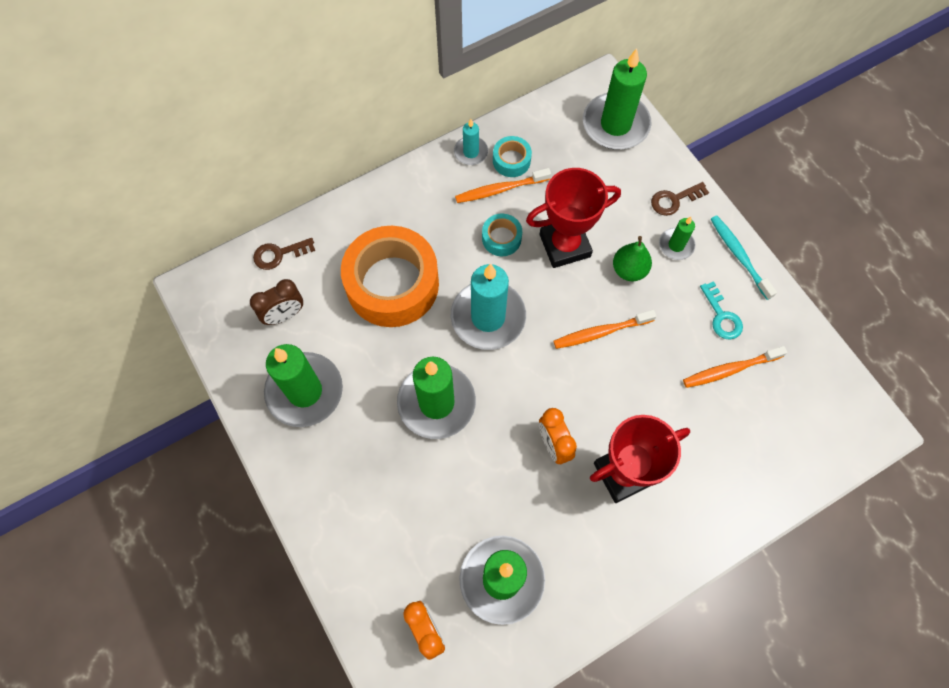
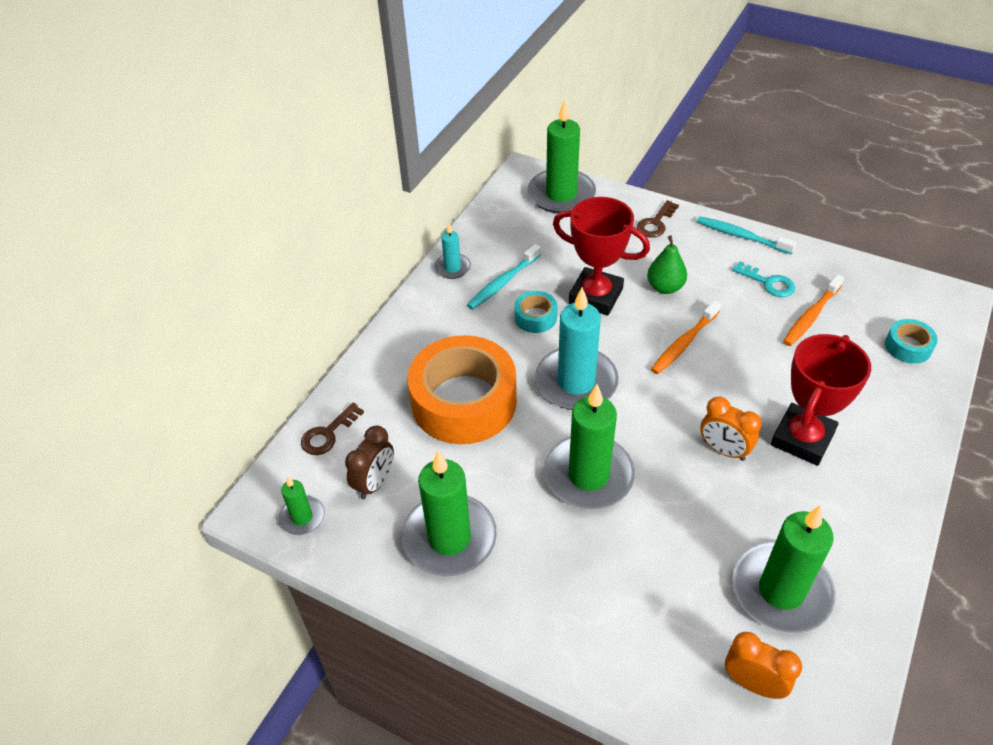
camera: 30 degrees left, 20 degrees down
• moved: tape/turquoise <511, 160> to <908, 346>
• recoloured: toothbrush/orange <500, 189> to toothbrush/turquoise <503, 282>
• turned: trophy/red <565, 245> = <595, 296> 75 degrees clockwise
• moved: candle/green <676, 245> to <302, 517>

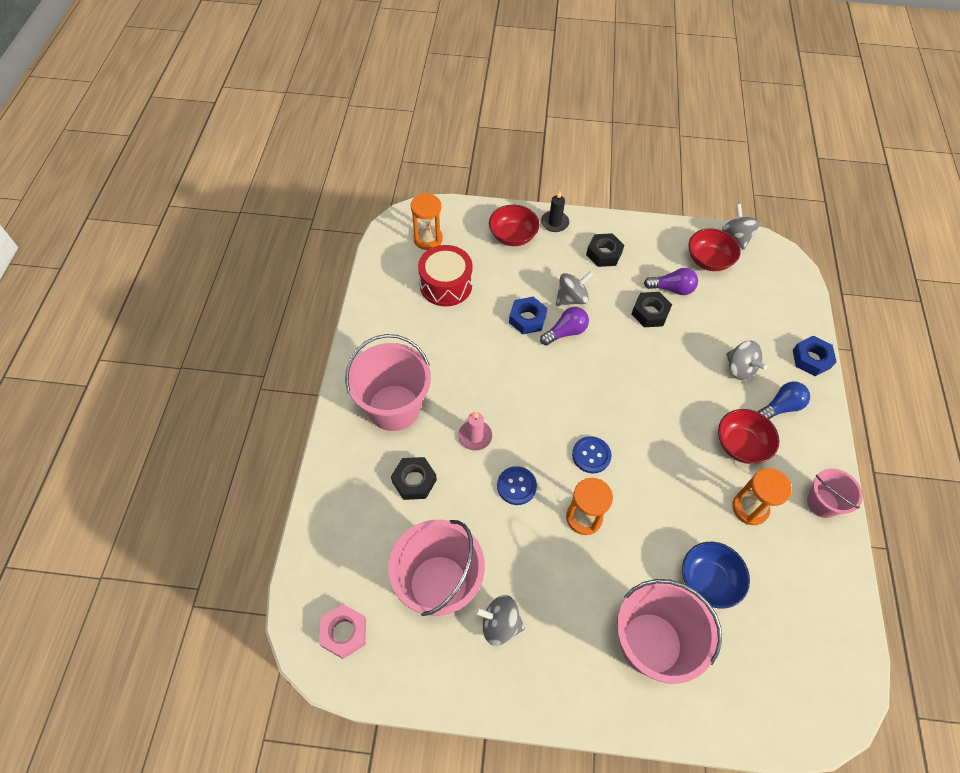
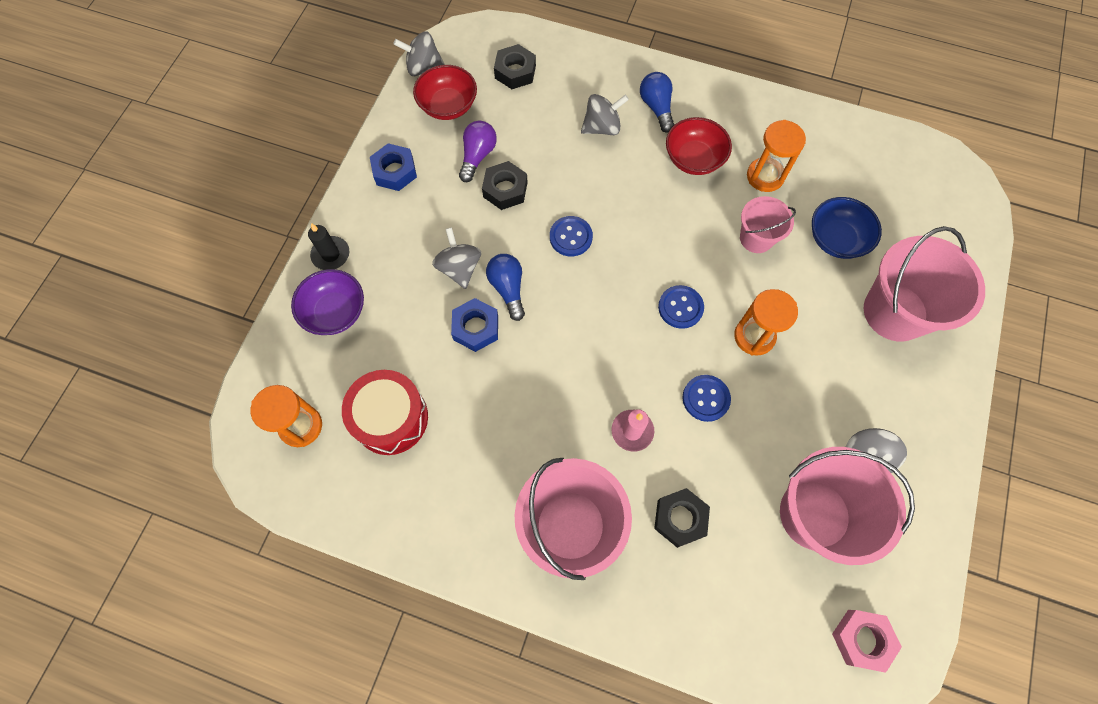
camera: 75 degrees left, 10 degrees up
• recoloured: bowl/red <513, 236> to bowl/purple <335, 312>
• moved: nut/black <604, 254> to <515, 71>
• recoloured: light bulb/purple <565, 332> to light bulb/blue <508, 289>
• moved: nut/blue <811, 359> to <395, 171>
• moved: bucket/pink <822, 503> to <756, 238>
• added: button/blue <571, 237>

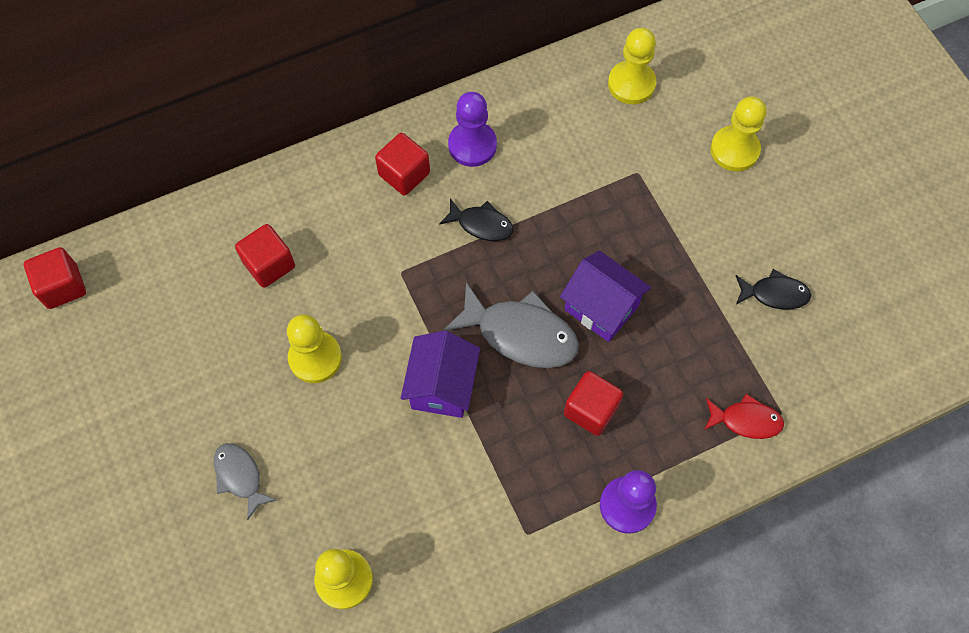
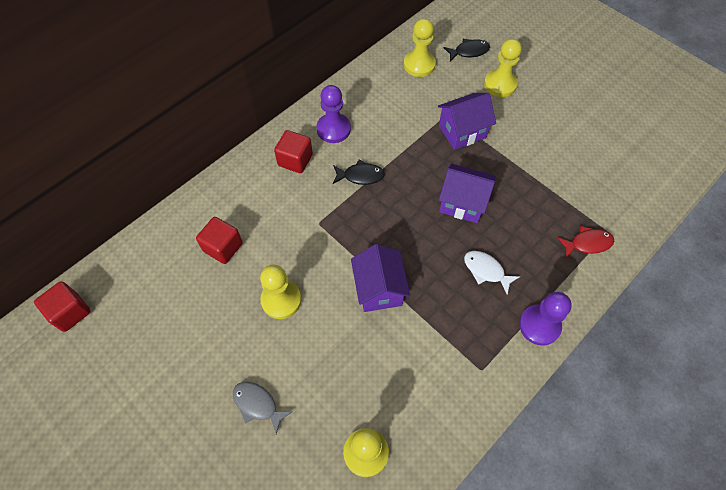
camera: 20 degrees left, 5 degrees down
• moved: fish/black <774, 294> to <469, 51>
• removed: fish/grey <520, 334>
• replaced: cube/red <591, 410> to fish/white <486, 270>
• added: house/purple <462, 132>

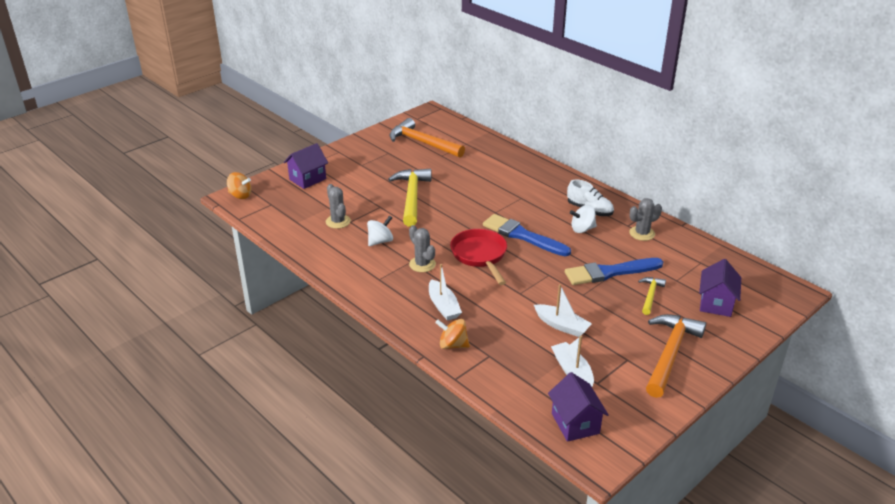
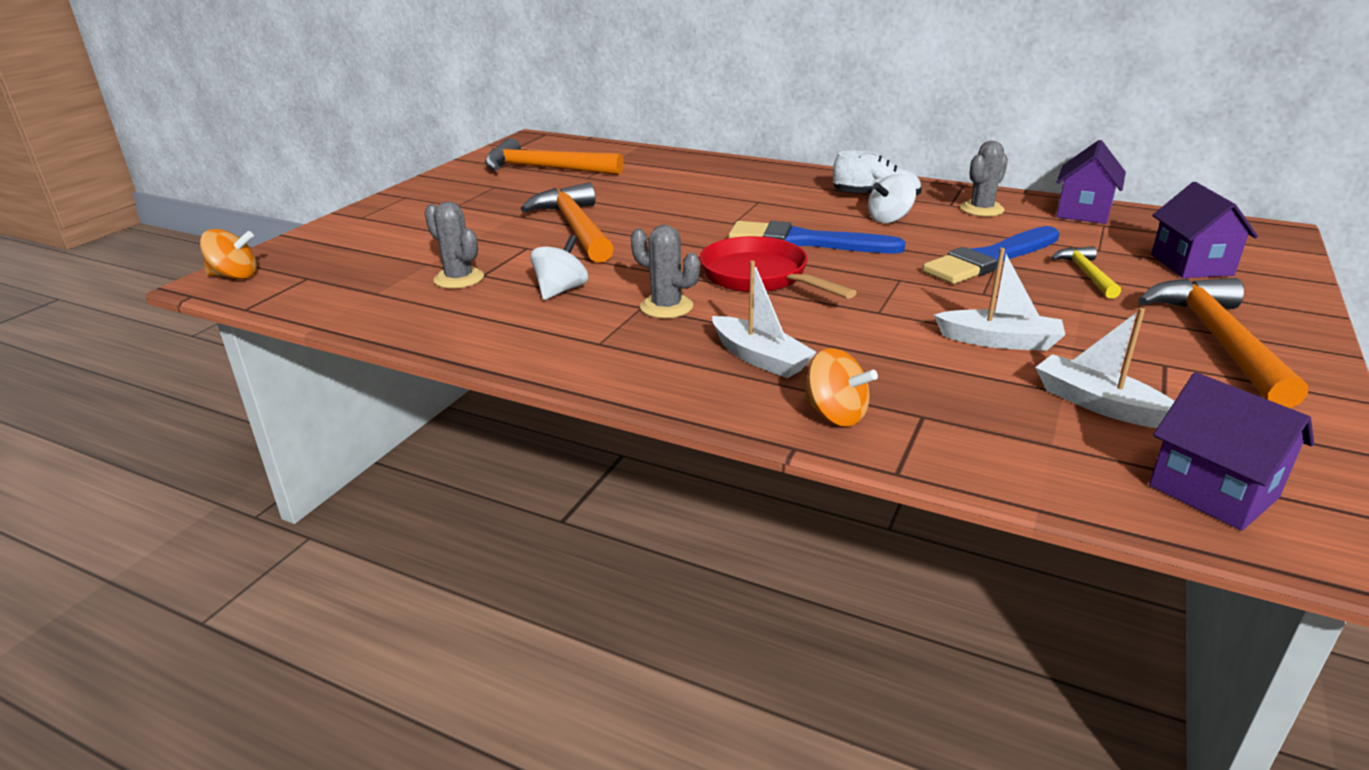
camera: 20 degrees left, 5 degrees down
• moved: house/purple <307, 179> to <1083, 212>
• recoloured: hammer/yellow <412, 197> to hammer/orange <575, 227>
• turned: spinning top/orange <453, 345> = <835, 414> 135 degrees counterclockwise

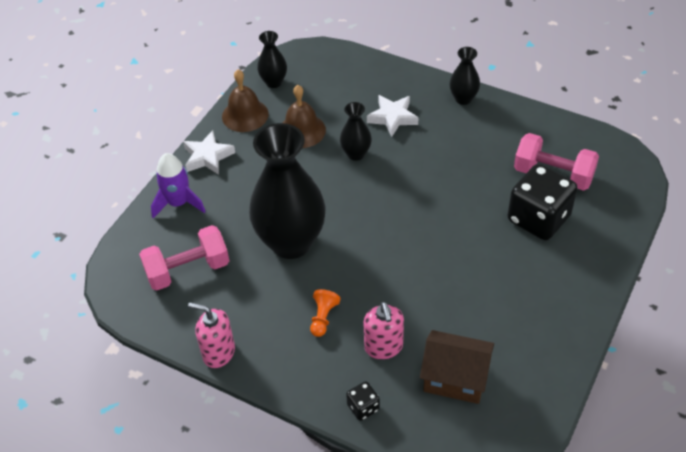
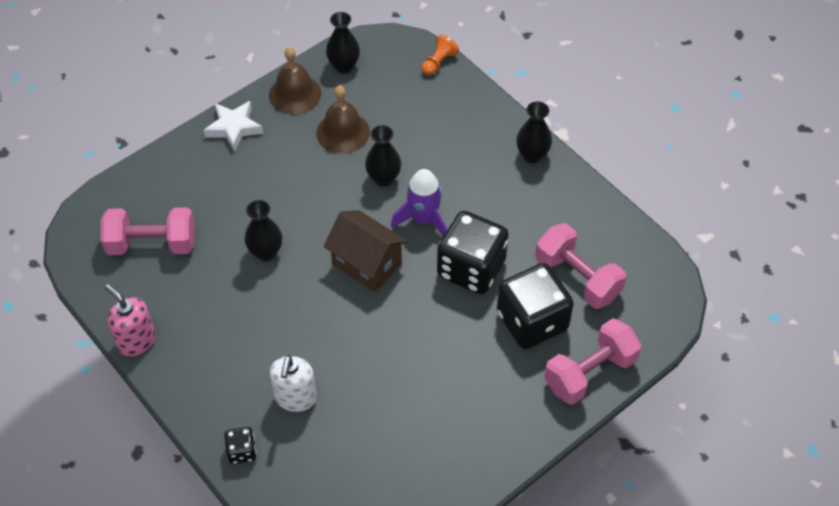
camera: 20 degrees right, 5 degrees up
• removed: star/white <392, 118>
• resized: vase/black <291, 242> = <266, 252> x0.46
• moved: rocket/purple <178, 203> to <423, 220>
• moved: pawn/orange <323, 318> to <438, 62>
• recoloured: soap dispenser/pink <383, 347> to soap dispenser/white <295, 398>
• moved: house/brown <455, 379> to <366, 263>
• added: dice/black <471, 268>
• added: dumbbell/pink <589, 373>

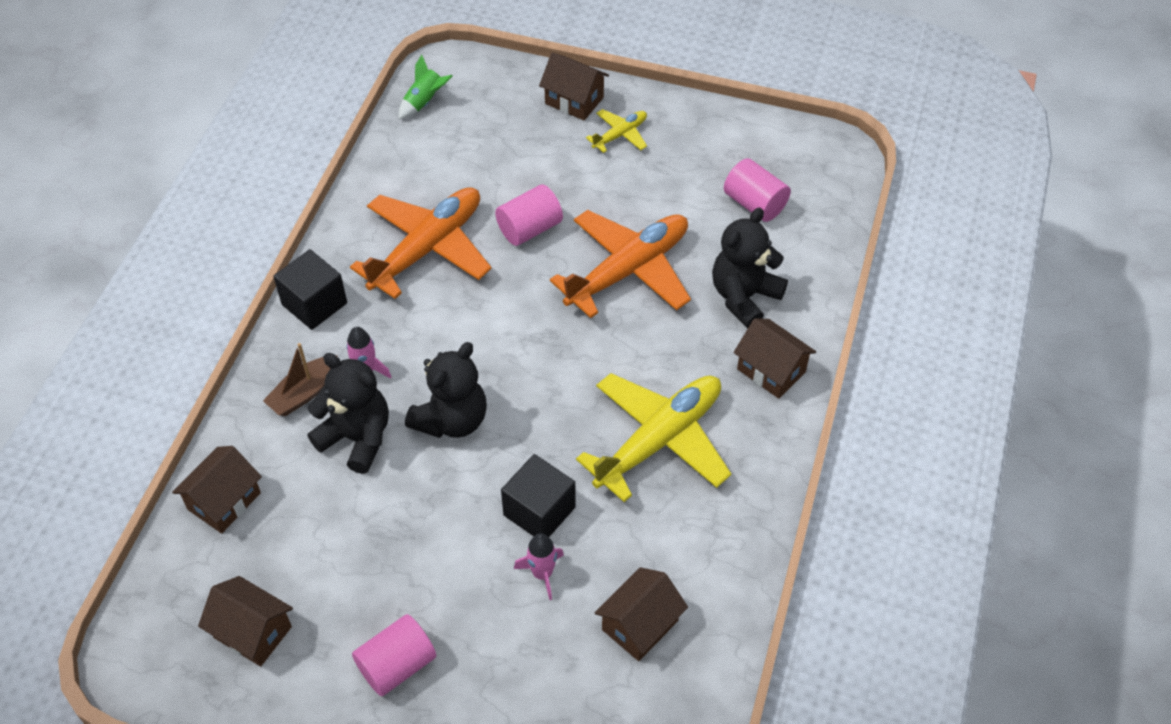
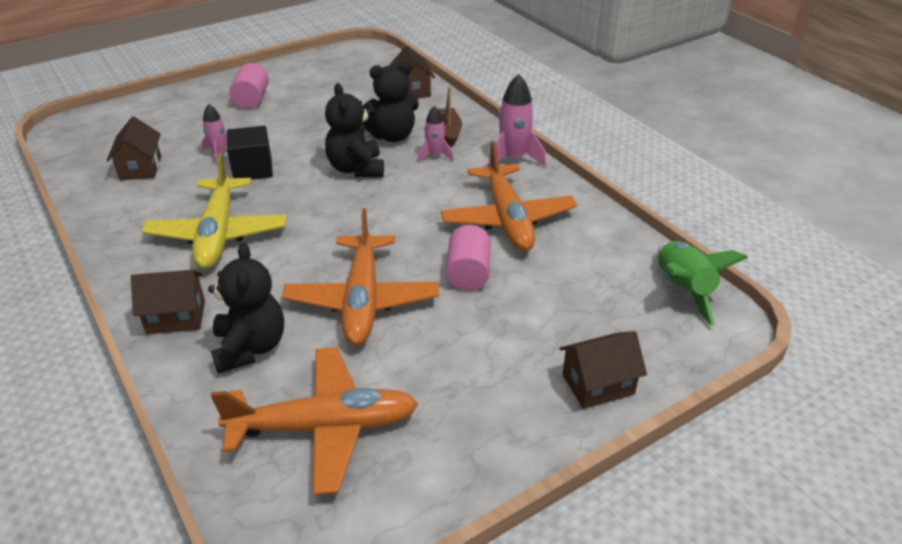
camera: 130 degrees right, 15 degrees down
• resized: rocket/green <424, 102> = <682, 289> x1.63
• removed: plane/yellow <620, 135>
• replaced: cylinder/pink <754, 204> to plane/orange <325, 427>
• replaced: cube/black <314, 304> to rocket/pink <513, 159>
• removed: house/brown <252, 632>

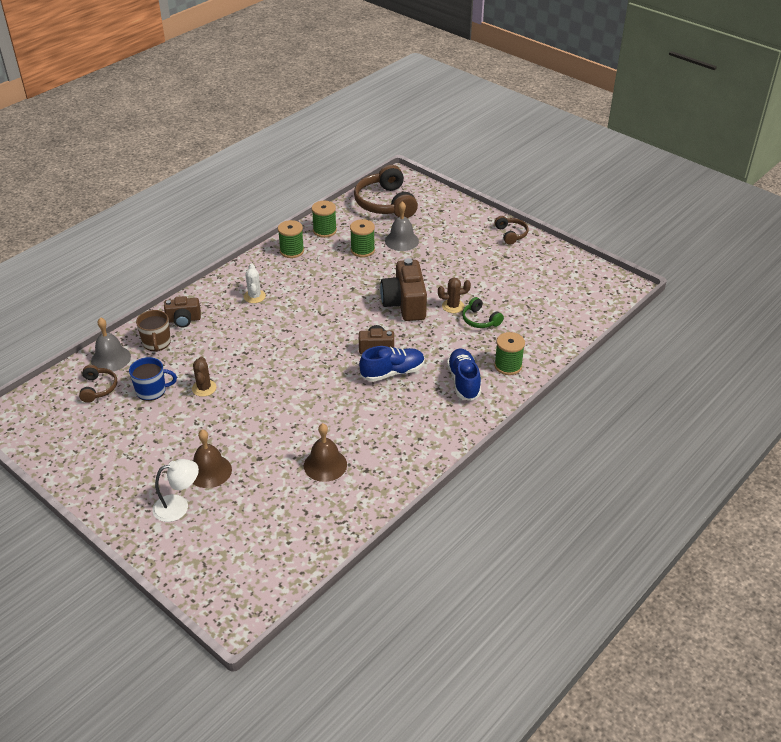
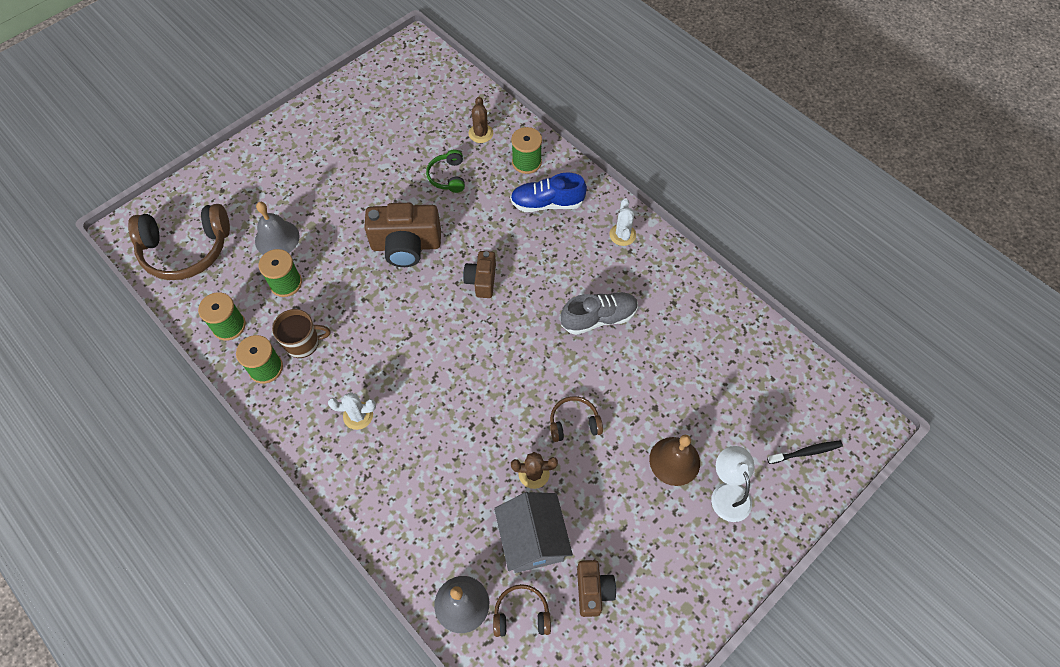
camera: 85 degrees left, 20 degrees up
• moved: headphones/brown <511, 234> to <574, 423>
• moved: cactus/brown <453, 306> to <480, 133>
• moved: camera/brown <183, 320> to <593, 590>
• turned: headphones/green <480, 320> = <448, 176> 120 degrees clockwise
• moved: mug/brown <157, 343> to <303, 343>
• removed: shoe/blue <392, 372>
• replaced: mug/blue <152, 390> to house/grey <532, 540>
• removed: bell/brown <325, 465>
• added: cactus/white <622, 235>
• added: shoe/grey <599, 318>
• added: toothbrush/black <806, 452>

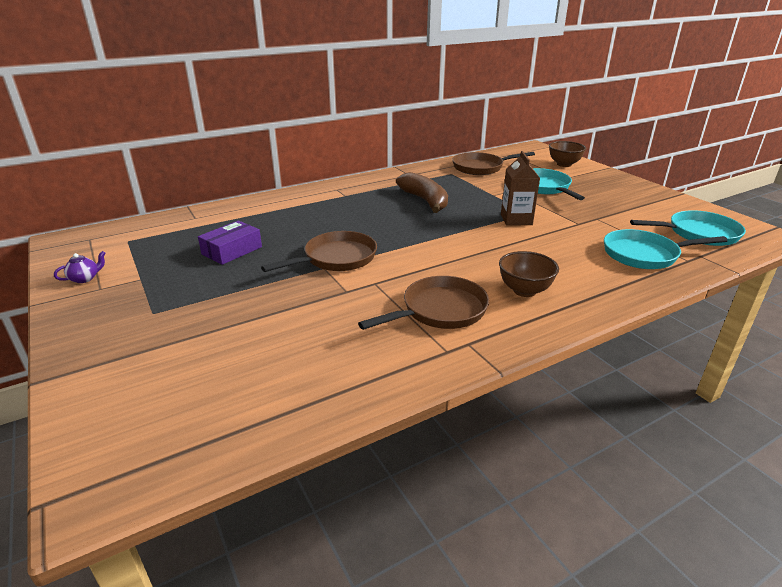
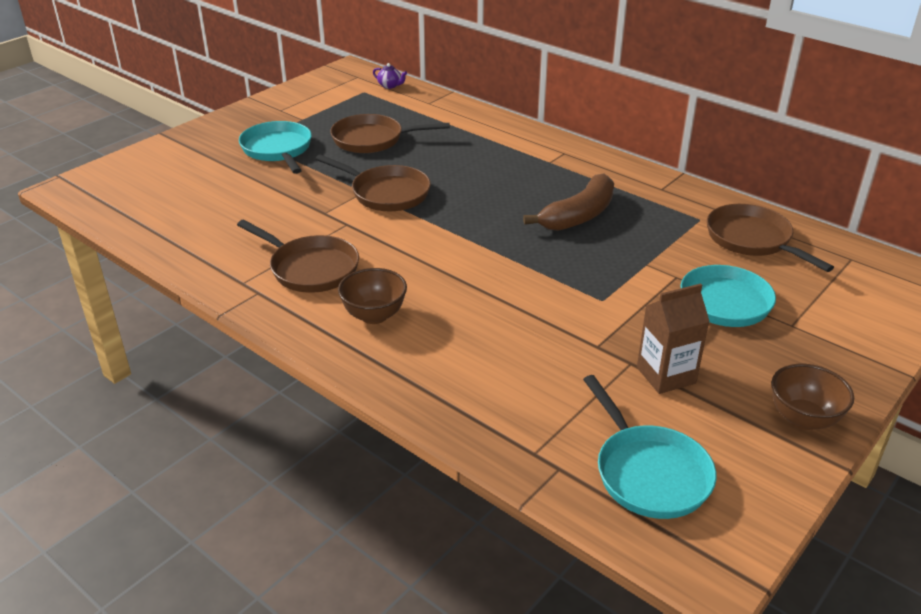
camera: 70 degrees right, 5 degrees up
• moved: bowl/brown <564, 164> to <803, 419>
• moved: carton/brown <516, 220> to <666, 375>
• replaced: box/purple <232, 250> to pan/brown <372, 140>
• moved: pan/turquoise <644, 255> to <278, 150>
• moved: teapot/purple <85, 278> to <390, 86>

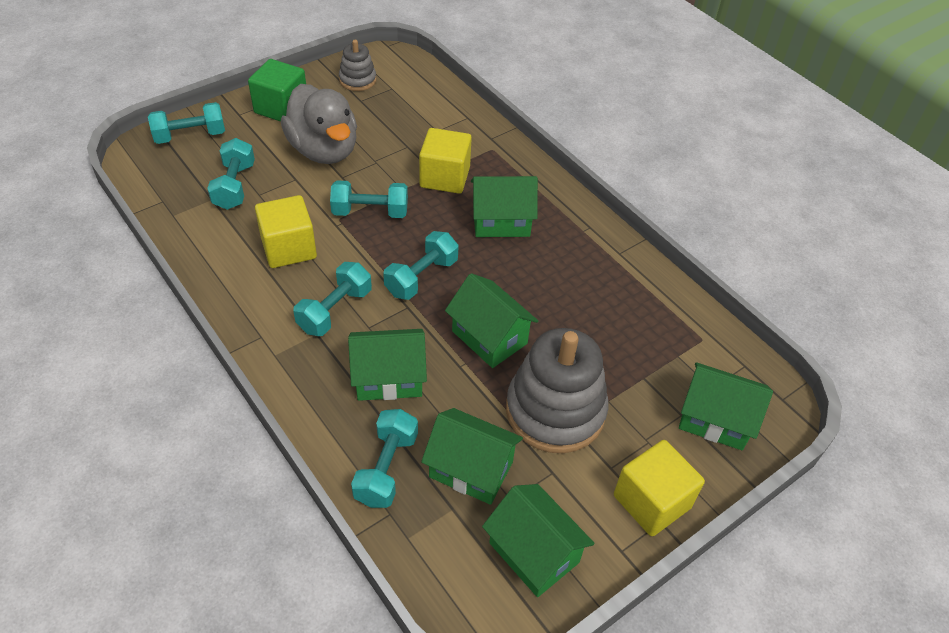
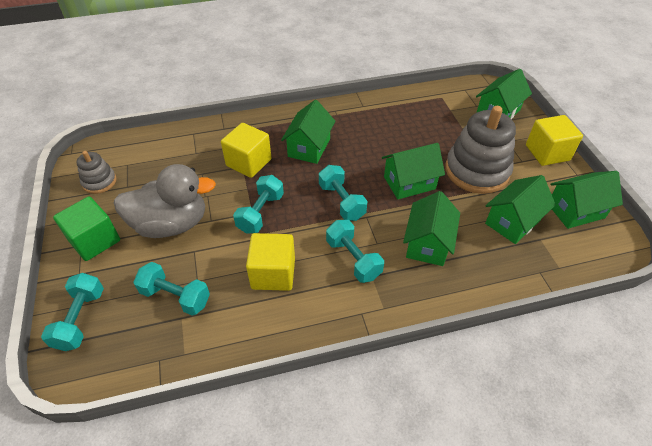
camera: 65 degrees left, 0 degrees up
• removed: dumbbell/turquoise <386, 468>

